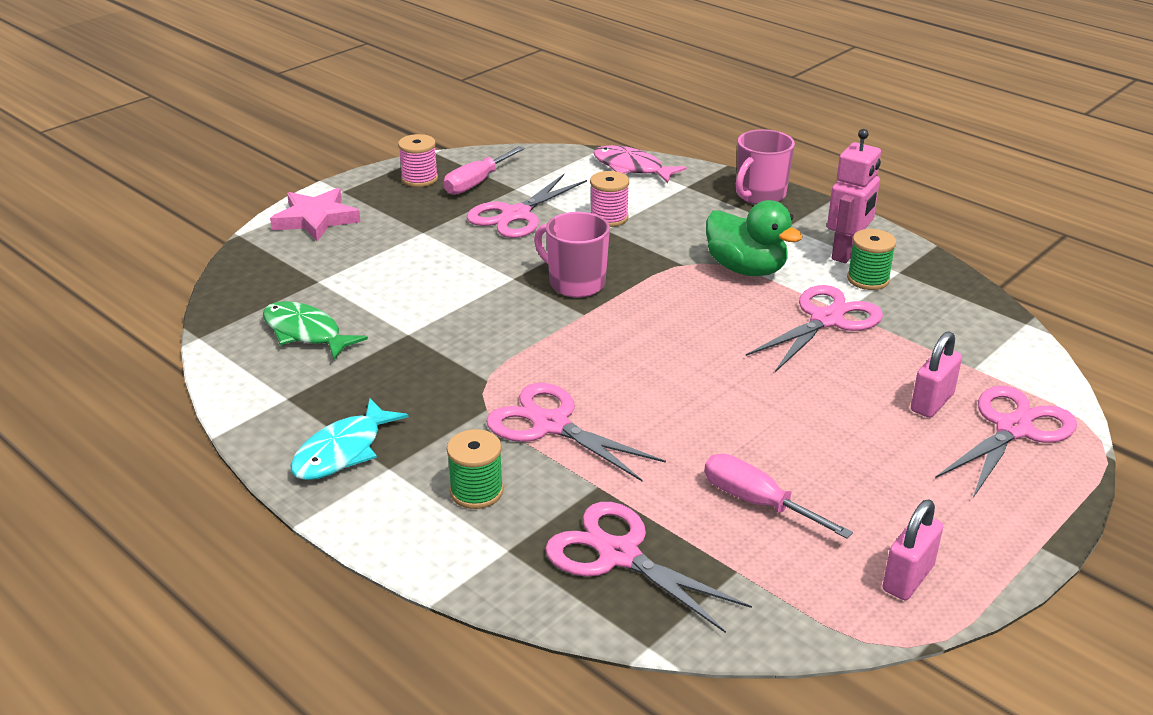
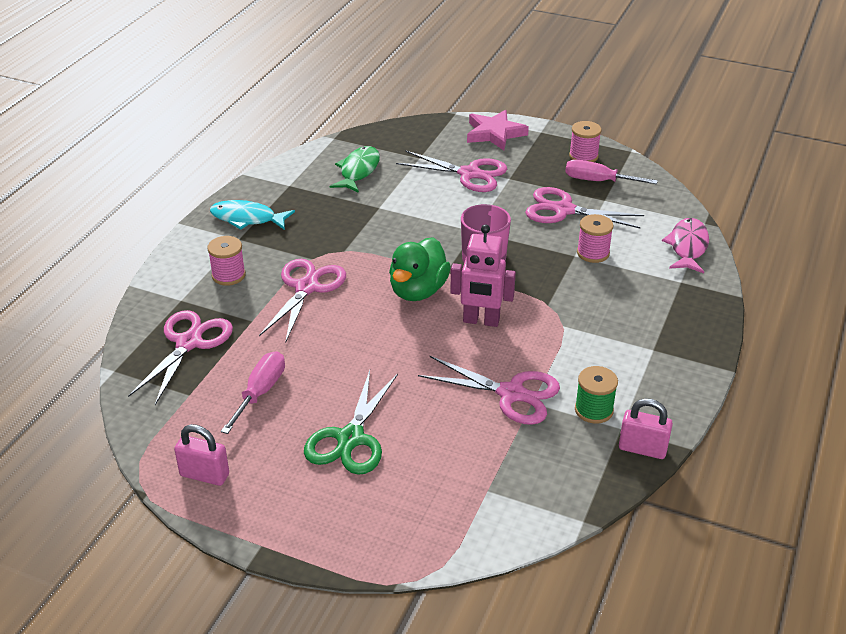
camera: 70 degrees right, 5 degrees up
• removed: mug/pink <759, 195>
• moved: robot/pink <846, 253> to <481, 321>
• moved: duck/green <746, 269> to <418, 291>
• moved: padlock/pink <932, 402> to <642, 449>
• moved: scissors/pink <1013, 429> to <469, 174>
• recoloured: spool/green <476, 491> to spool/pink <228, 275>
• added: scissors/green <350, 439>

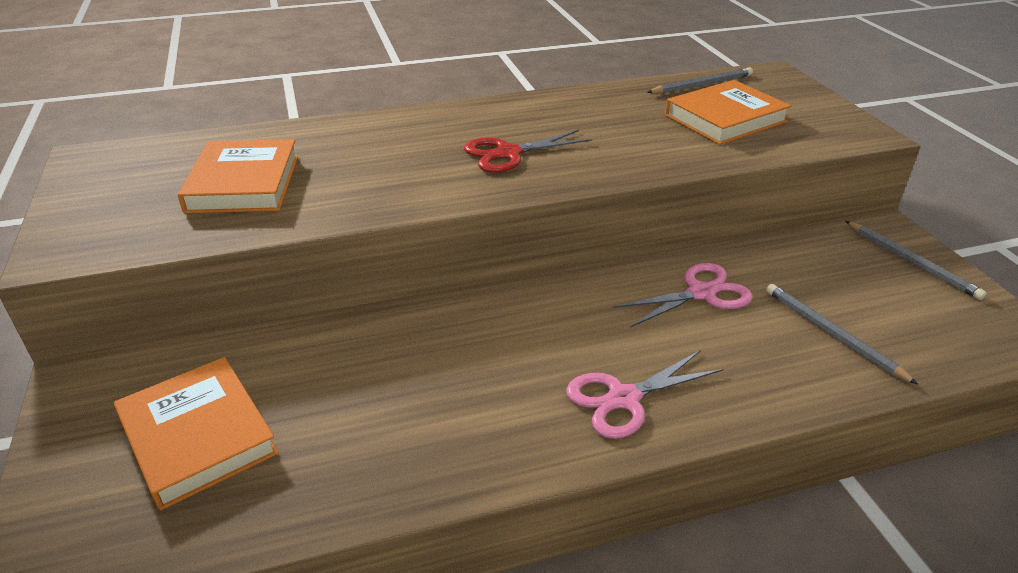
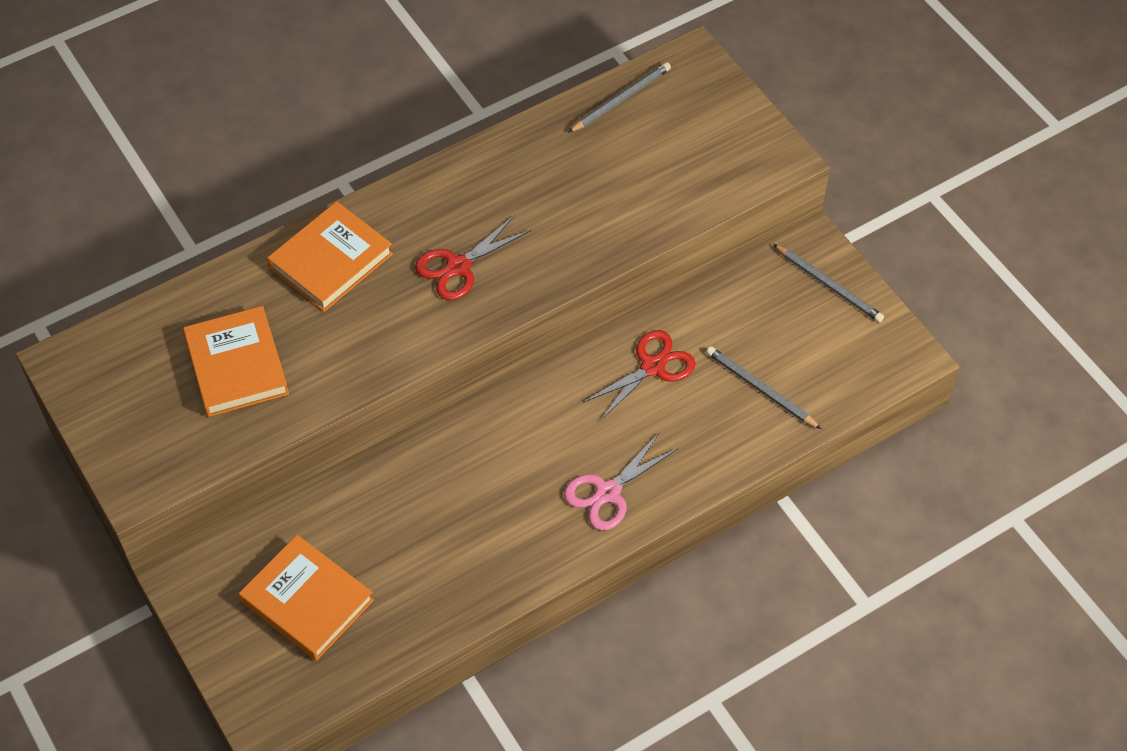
camera: 15 degrees left, 20 degrees up
• moved: book/orange <725, 118> to <331, 261>
• recoloured: scissors/pink <701, 293> to scissors/red <652, 366>

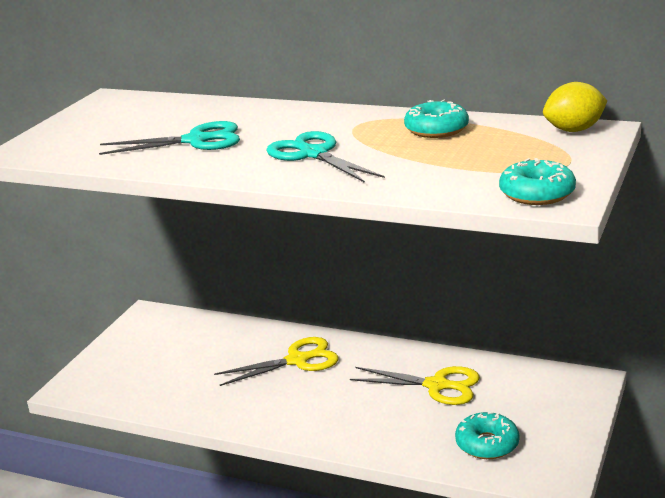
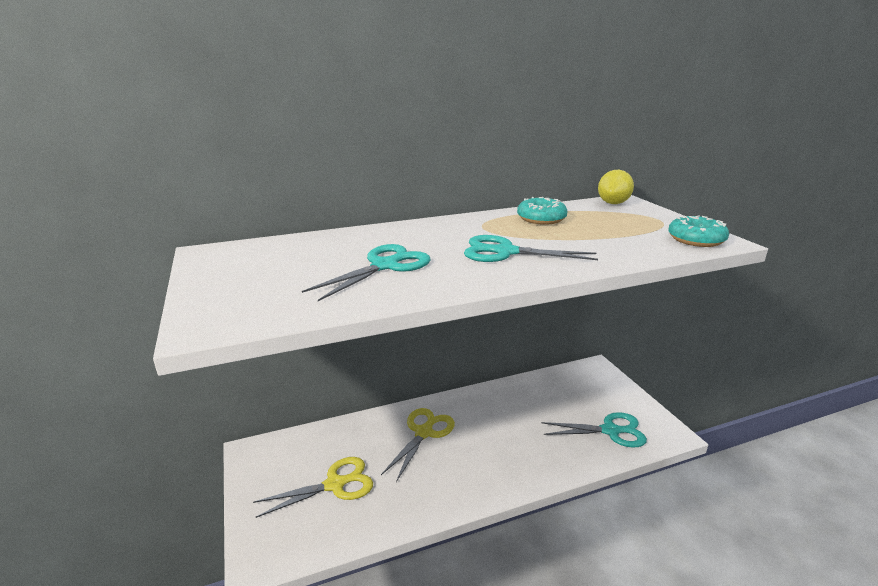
camera: 45 degrees left, 0 degrees up
• moved: scissors/yellow <436, 385> to <335, 485>
• replaced: donut/turquoise <487, 444> to scissors/turquoise <610, 431>

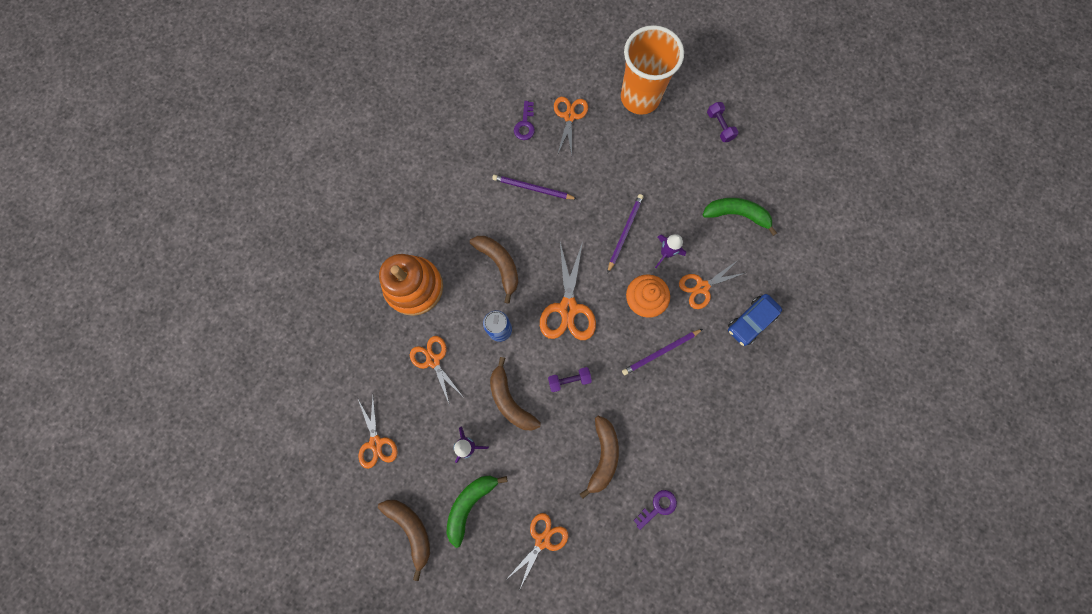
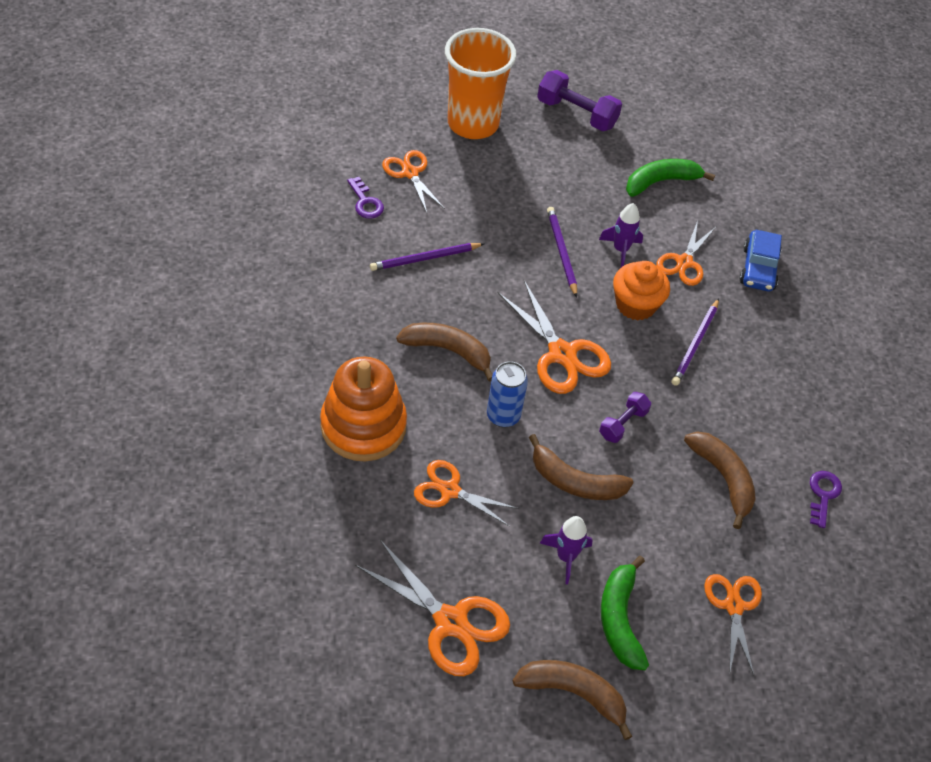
camera: 40 degrees left, 25 degrees down
• resized: dumbbell/purple <719, 126> = <576, 114> x1.69
• resized: scissors/orange <376, 443> = <450, 622> x1.50

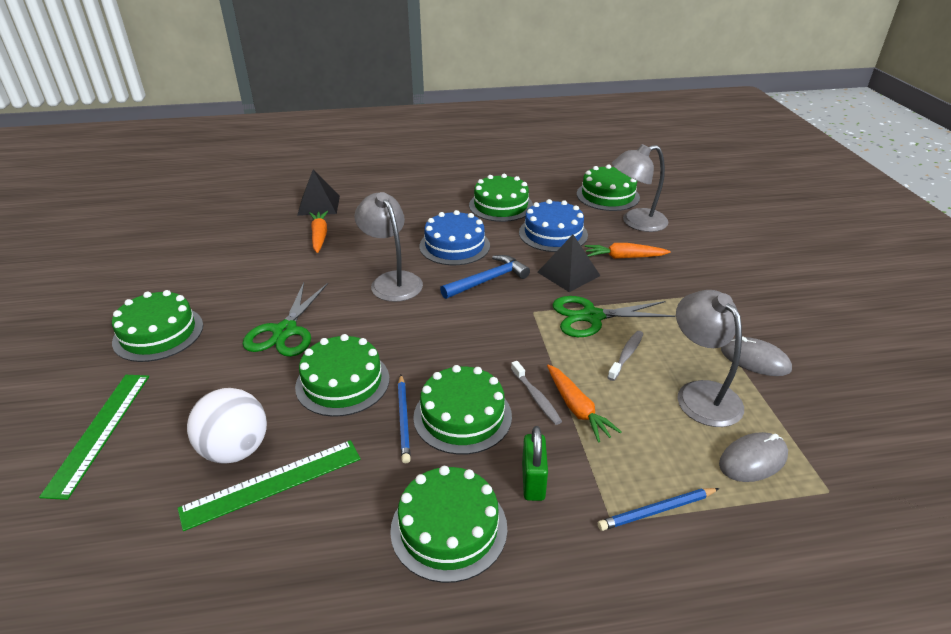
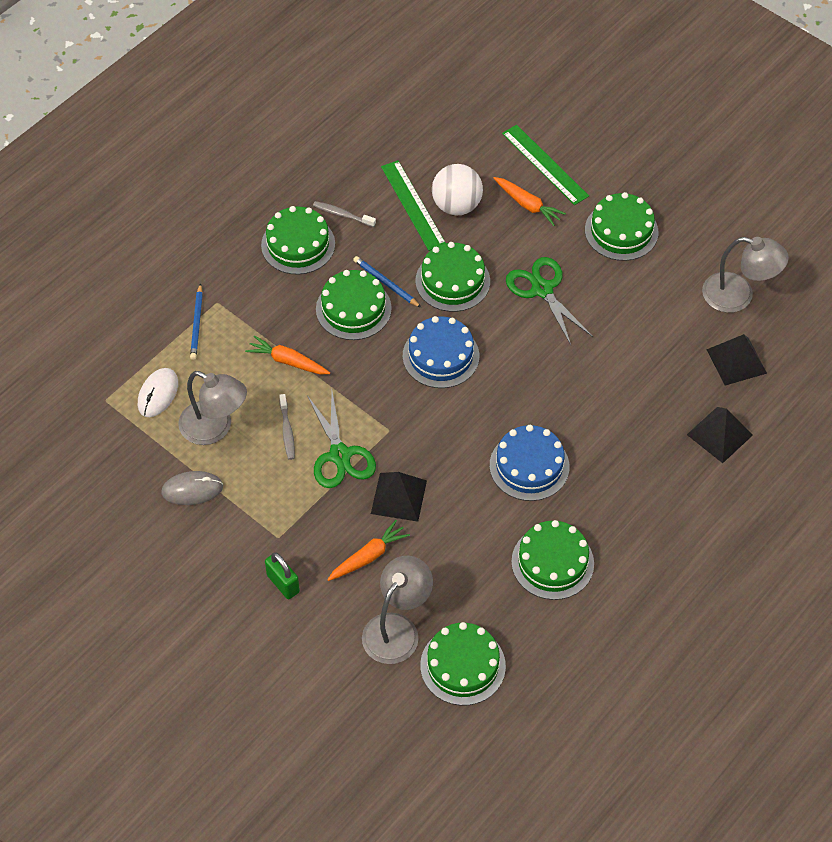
camera: 140 degrees right, 20 degrees up
• moved: lamp/grey <392, 281> to <738, 296>
• moved: cake/blue <553, 233> to <441, 356>
• moved: carrot/orange <319, 236> to <527, 205>
• removed: hammer/blue <488, 280>
• turned: scissors/green <592, 317> = <340, 455> 120 degrees clockwise
• moved: toothbrush/grey <536, 397> to <342, 214>
• moved: padlock/green <533, 481> to <283, 583>
• recoloured: mouse/grey <753, 460> to mouse/white <158, 394>
• turned: ruler/green <272, 483> = <413, 205> 45 degrees counterclockwise
• turned: pencil/blue <657, 510> = <197, 324> 150 degrees clockwise
• added: pyramid/black <736, 361>

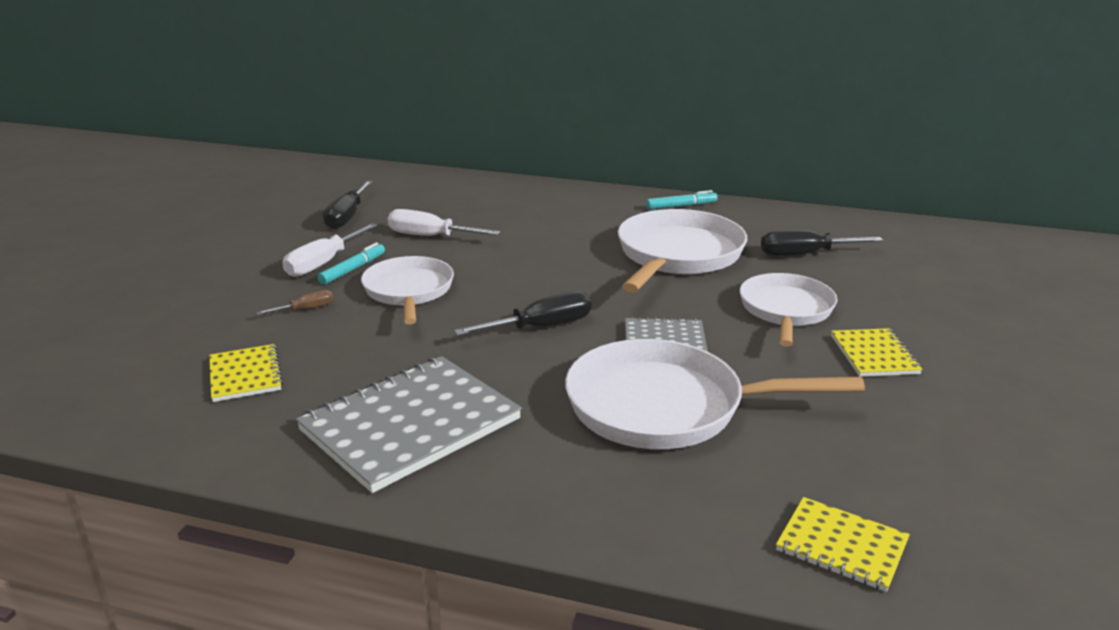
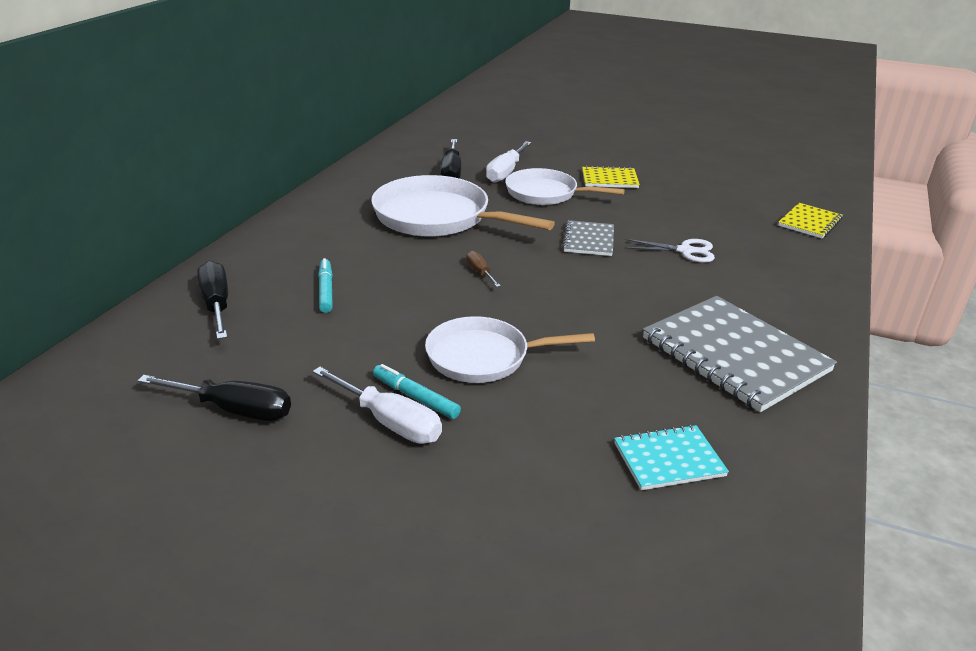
camera: 85 degrees left, 5 degrees up
• moved: marker/turquoise <681, 206> to <325, 290>
• moved: screwdriver/white <430, 236> to <506, 172>
• moved: screwdriver/brown <305, 309> to <480, 272>
• moved: screwdriver/black <541, 327> to <217, 305>
• replaced: pan/white <665, 406> to scissors/white <685, 251>
• recoloured: notebook/yellow <245, 375> to notebook/turquoise <669, 460>

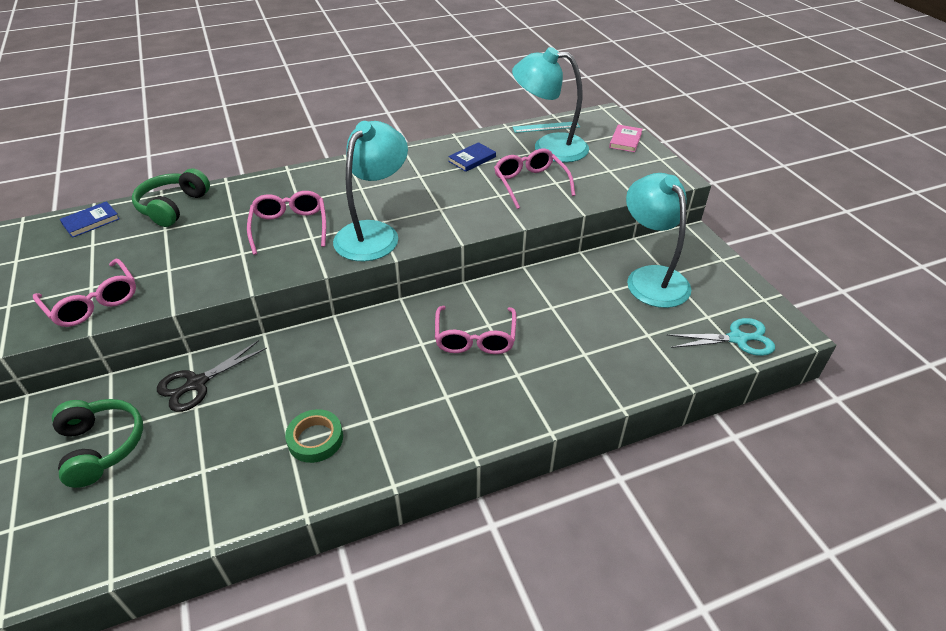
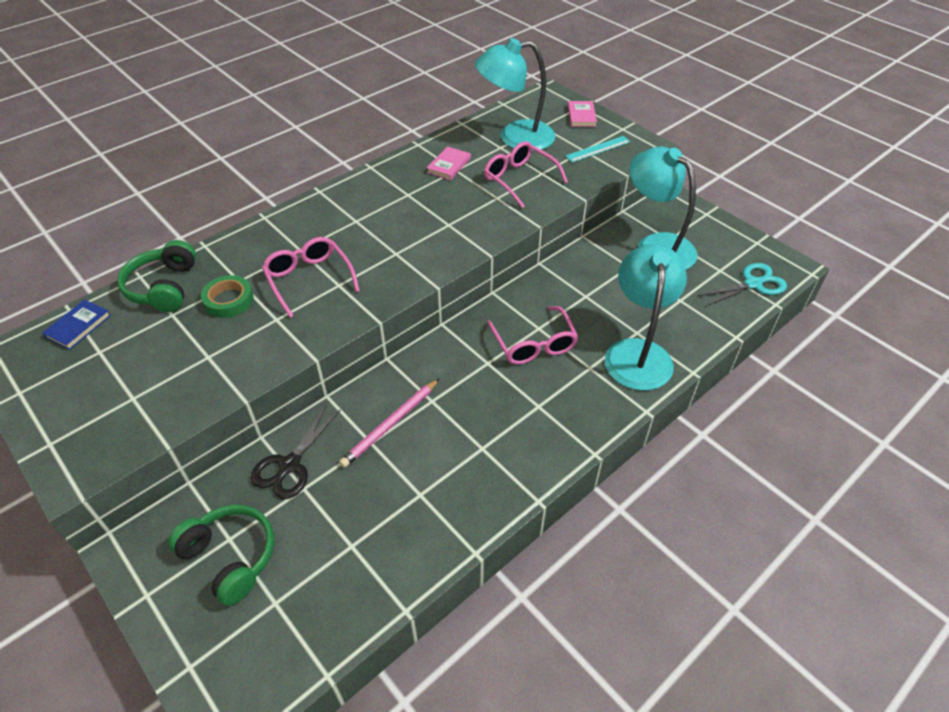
camera: 20 degrees left, 5 degrees up
• moved: lamp/turquoise <374, 233> to <638, 352>
• moved: ruler/turquoise <546, 127> to <598, 149>
• recoloured: book/blue <472, 159> to book/pink <449, 165>
• removed: glasses/pink <93, 302>
• moved: tape/green <315, 439> to <228, 300>
• added: pencil/pink <391, 424>

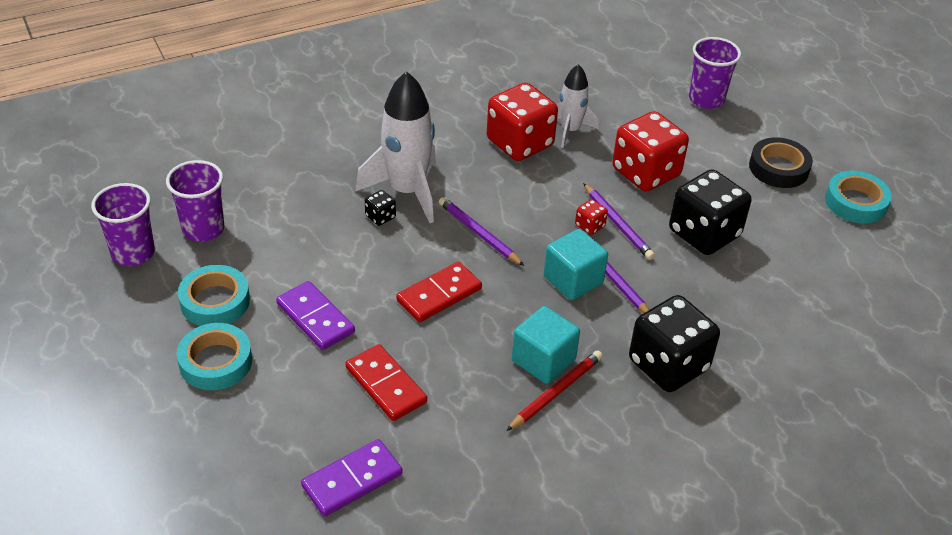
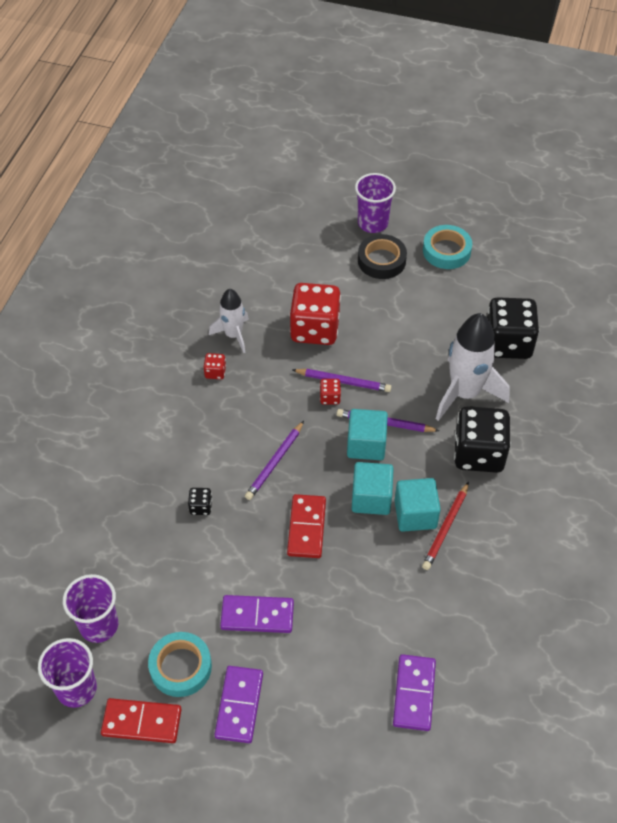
camera: 45 degrees left, 10 degrees up
• moved: cup/purple <706, 99> to <372, 223>
• moved: rocket/white <407, 191> to <465, 393>
• resized: dice/red <520, 143> = <215, 372> x0.42
• moved: dice/black <704, 234> to <507, 343>
• turned: pencil/purple <479, 233> = <275, 462> 60 degrees counterclockwise
• replaced: tape/turquoise <216, 362> to domino/purple <239, 705>
• moved: domino/red <386, 385> to <142, 722>
• turned: pencil/red <556, 392> = <446, 528> 150 degrees counterclockwise
• added: cube/turquoise <371, 498>

